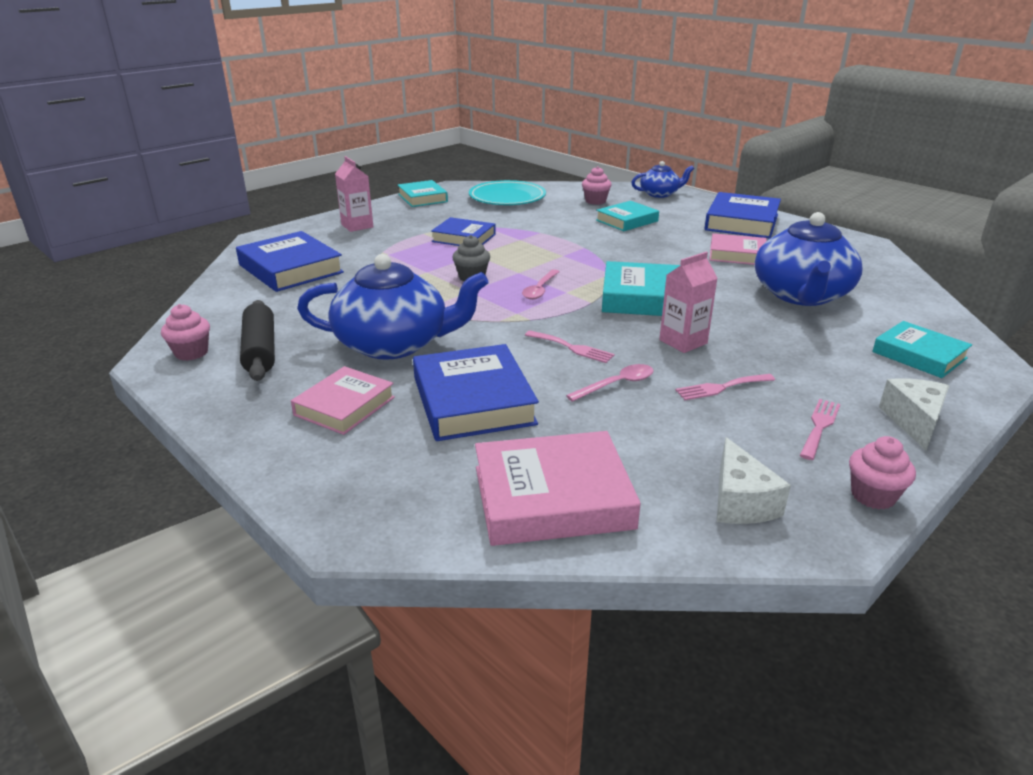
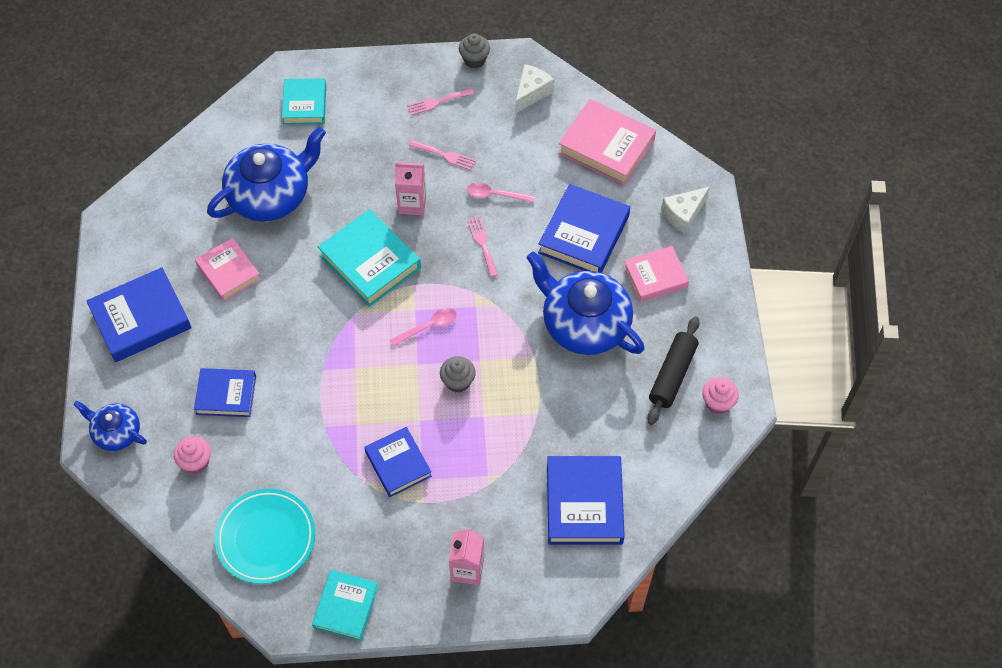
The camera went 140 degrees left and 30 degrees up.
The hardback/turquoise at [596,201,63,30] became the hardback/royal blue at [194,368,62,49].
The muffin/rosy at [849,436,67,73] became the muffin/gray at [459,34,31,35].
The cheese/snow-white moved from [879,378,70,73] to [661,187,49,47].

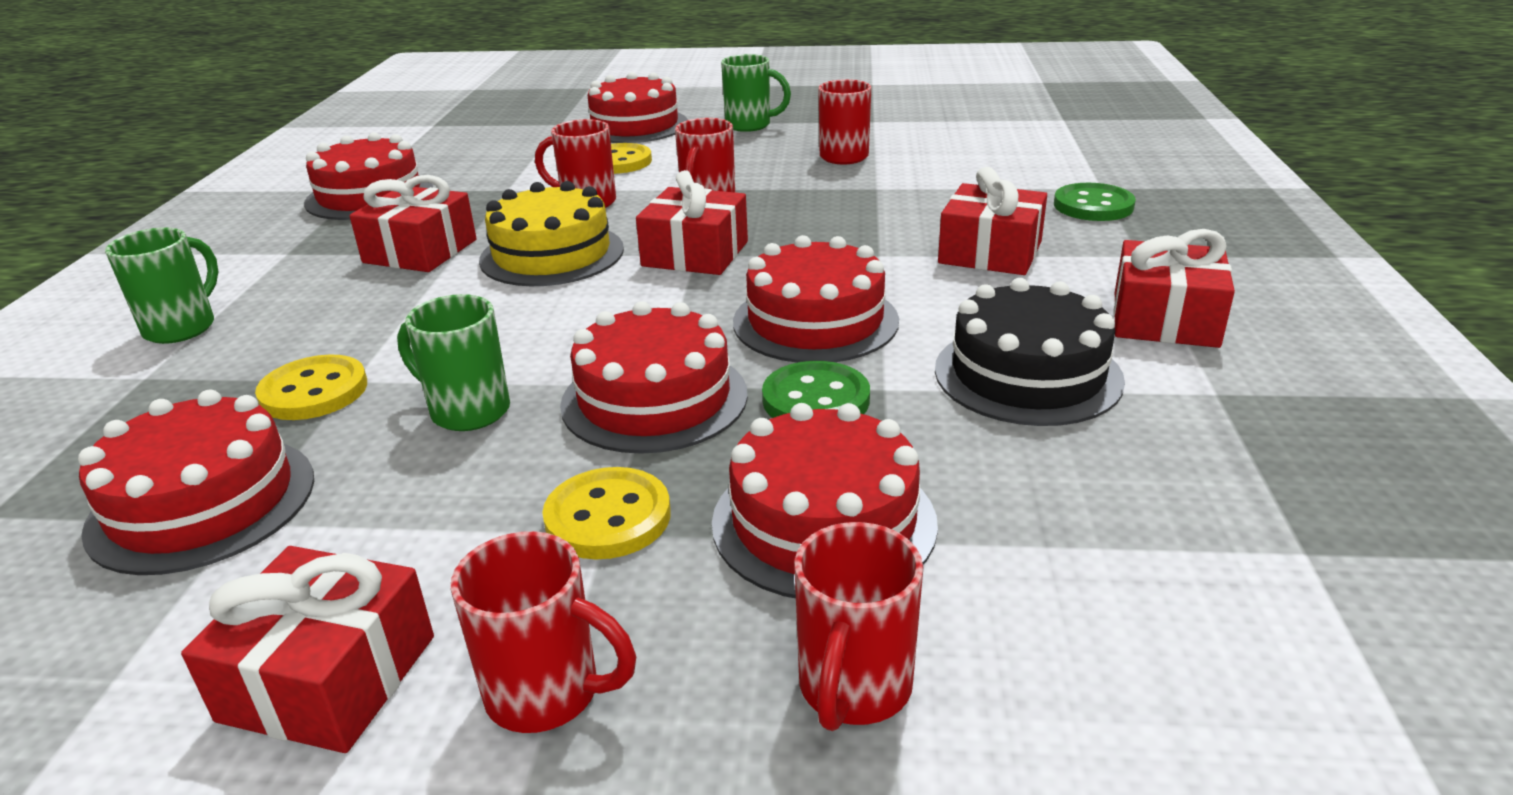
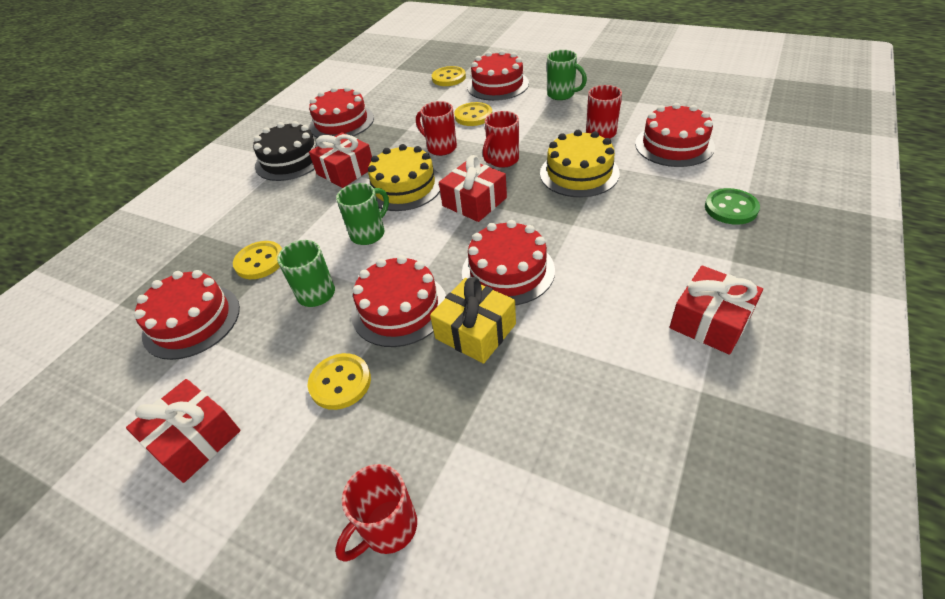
The camera went 25 degrees right and 15 degrees up.
The tea mug/leaf-green moved from [105,227,114,117] to [336,183,53,62].
The tea mug/red at [451,531,185,202] disappeared.
The layer cake/red moved from [712,403,226,195] to [635,103,80,64].
The sewing button/leaf-green at [762,361,108,57] was replaced by the gift/yellow at [430,277,86,87].
The layer cake/jet-black moved from [935,278,190,148] to [253,121,65,60].
The gift/red at [938,167,109,108] disappeared.
The sewing button/yellow at [432,66,34,20] appeared.
The layer cake/yellow at [540,130,80,67] appeared.

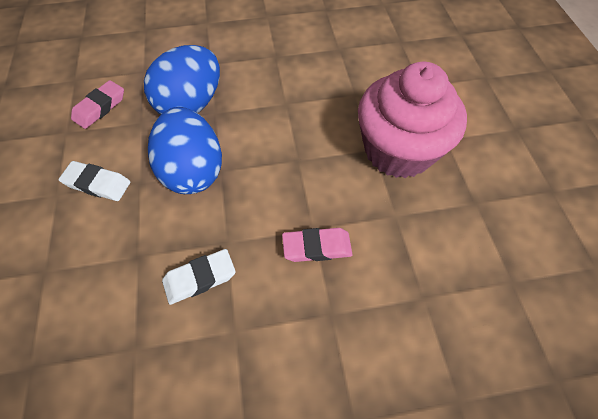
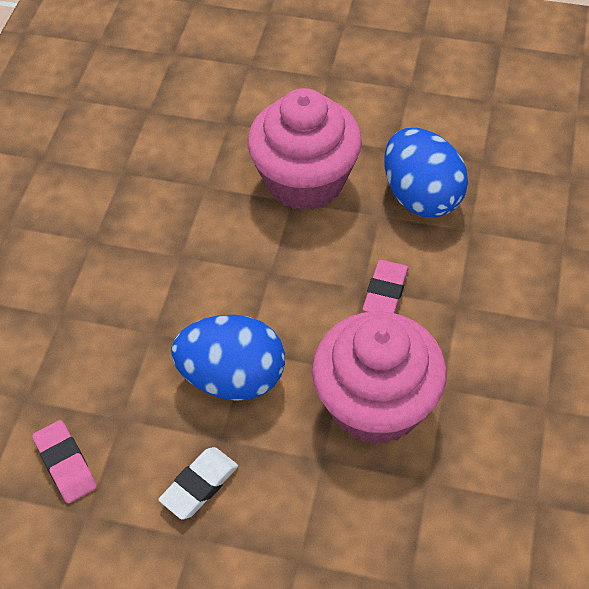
The camera went 65 degrees left and 5 degrees down.
The toy egg/royal blue moved from [144,45,76,69] to [384,128,84,90].
The gum eraser/snow-white at [162,249,74,56] was replaced by the muffin/rosy at [312,311,135,134].

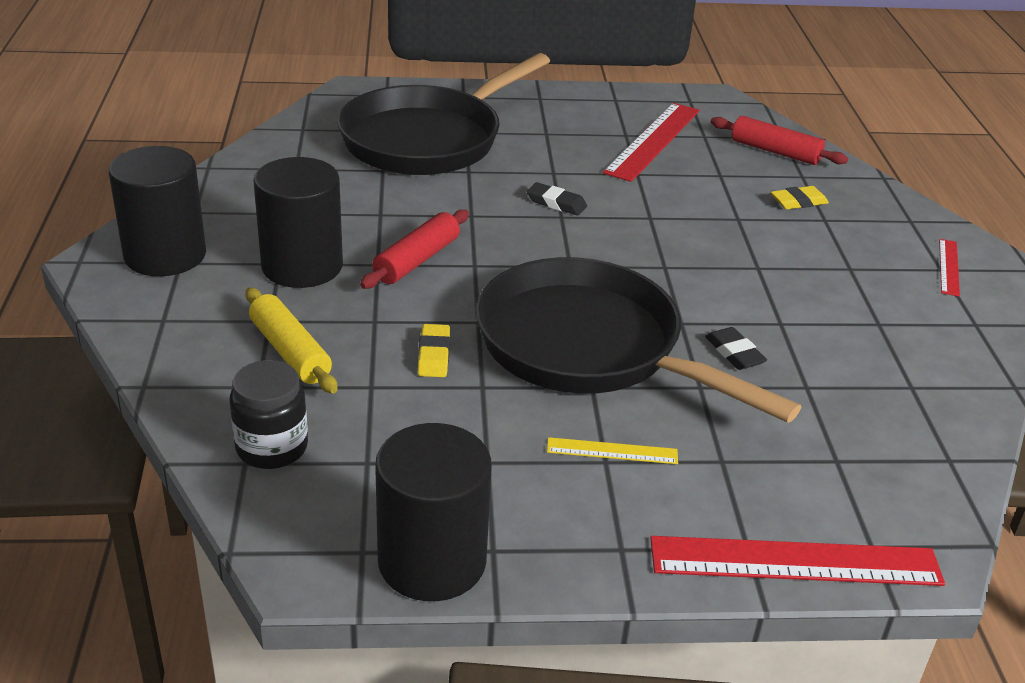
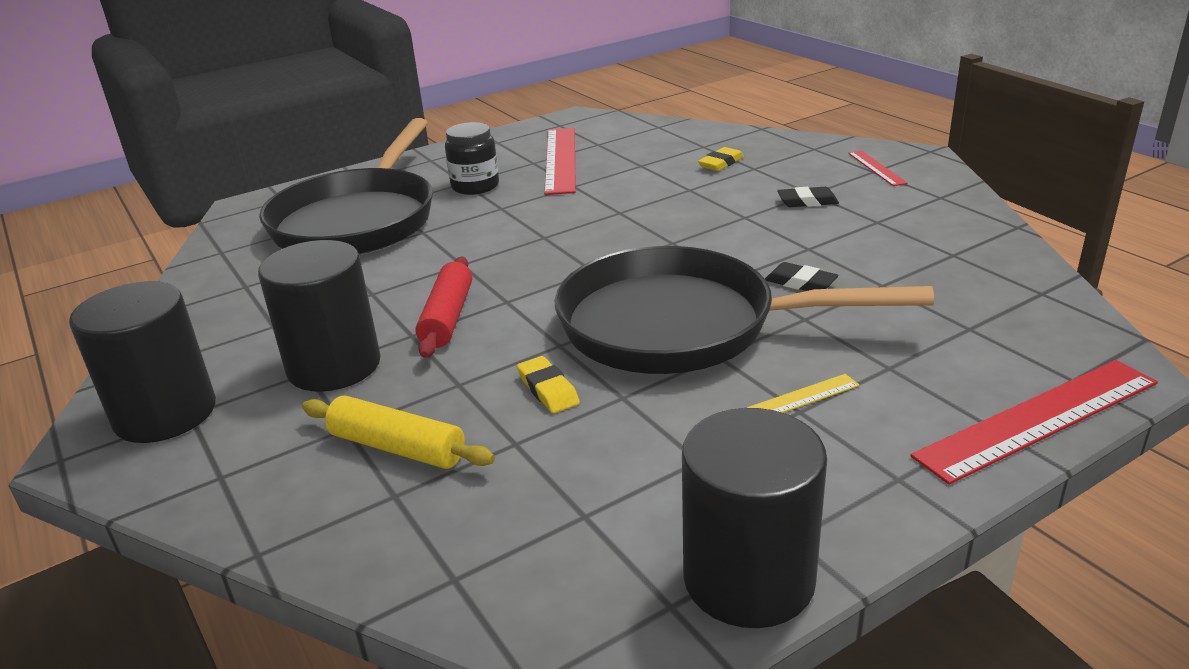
The camera went 25 degrees left and 5 degrees down.
The jam jar/jet-black moved from [229,360,79,109] to [445,122,54,73].
The gum eraser/jet-black moved from [527,182,60,33] to [777,187,62,20].
The pastry roller/red at [711,116,137,49] disappeared.

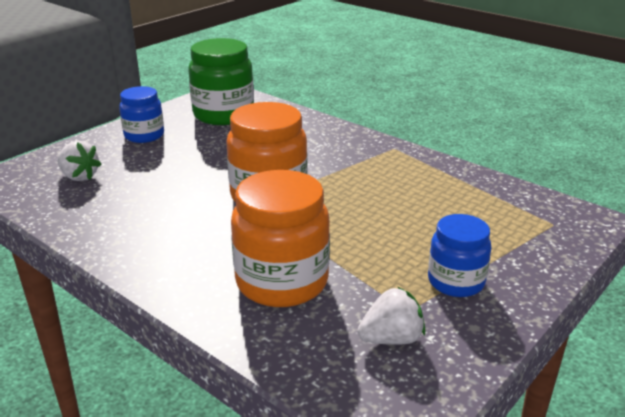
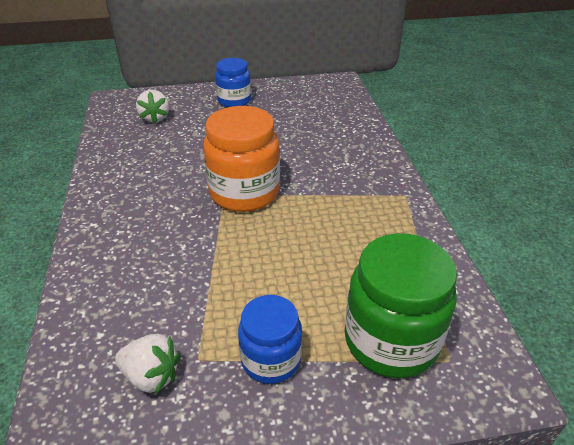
The camera went 40 degrees right and 10 degrees up.
The jam jar/leaf-green moved from [188,38,66,87] to [345,233,112,145].
The jam jar/bright orange at [231,170,99,137] disappeared.

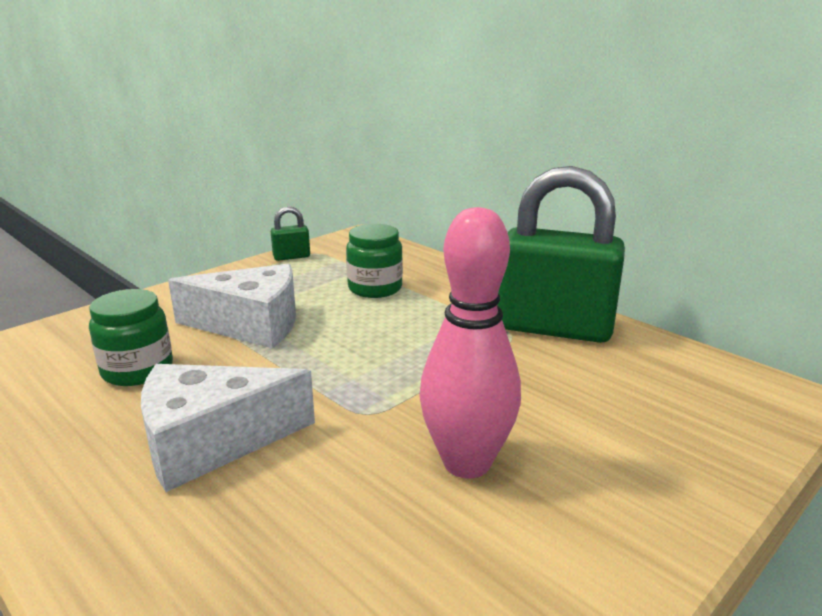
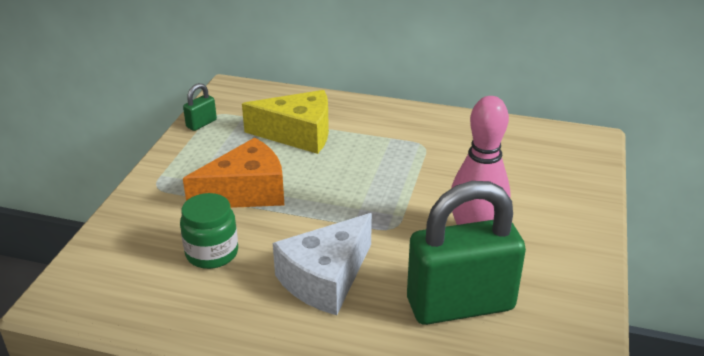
The camera went 30 degrees left and 10 degrees up.
The cheese/snow-white at [168,264,128,85] became the cheese/bright orange at [183,137,101,71].
The jam jar/leaf-green at [346,224,57,74] was replaced by the cheese/yellow at [242,90,87,64].
The small lock/leaf-green moved from [498,166,127,177] to [407,181,119,144].

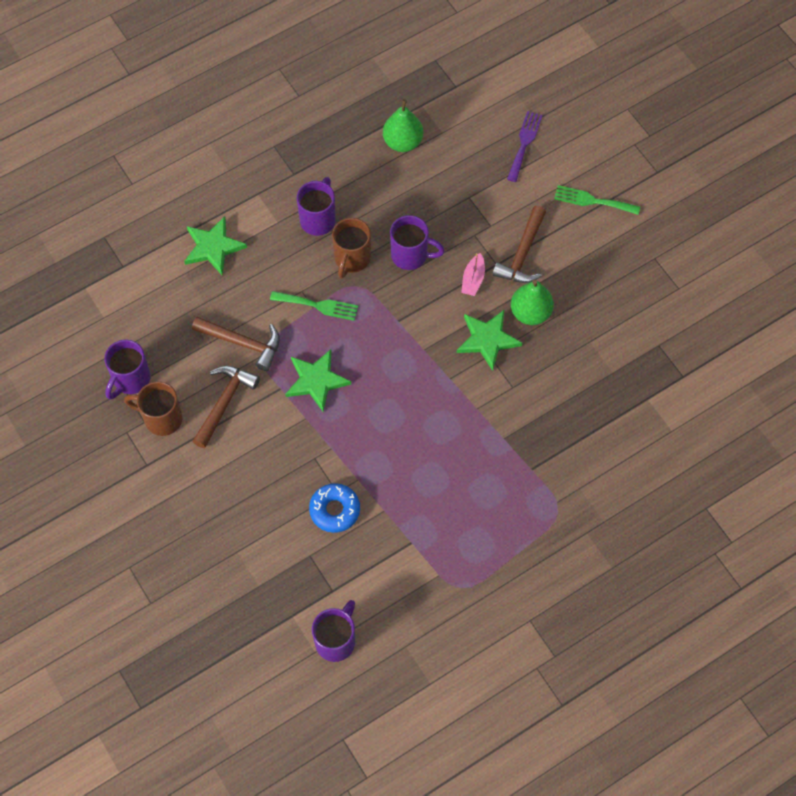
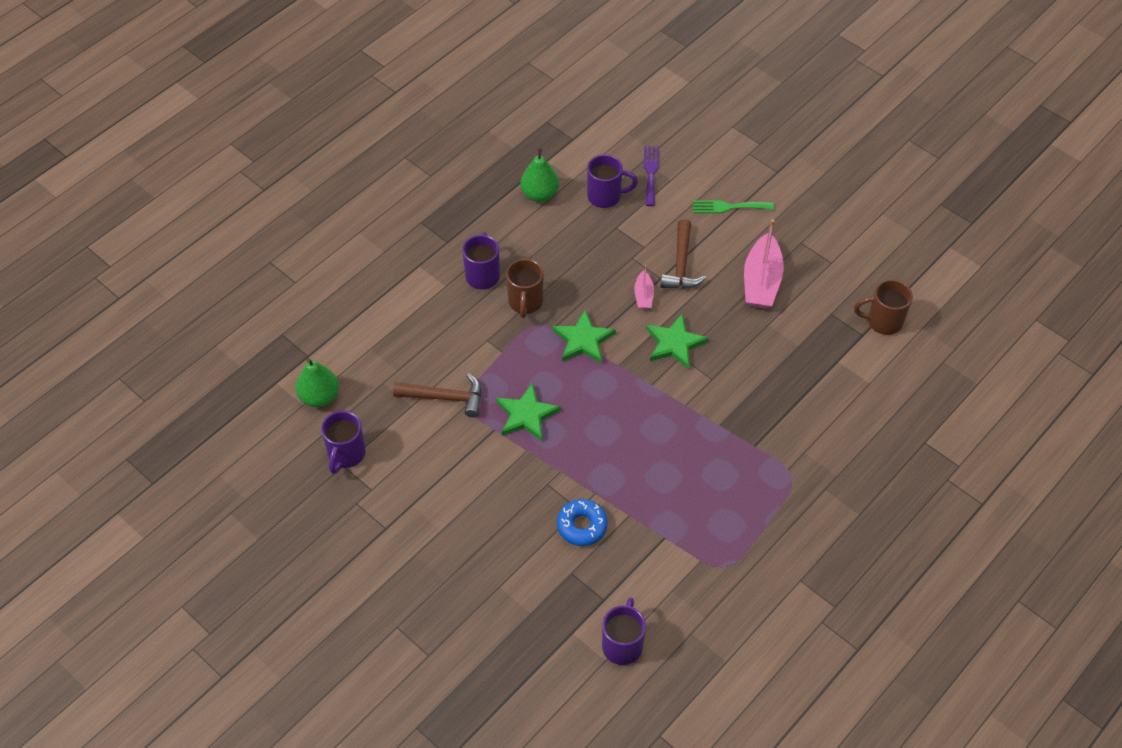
The camera went 15 degrees left and 10 degrees down.
The tea mug/russet moved from [124,381,58,55] to [854,279,59,56].
The star shape/leaf-green moved from [184,216,63,59] to [552,310,64,54].
The carpenter's hammer/russet at [193,366,67,82] disappeared.
The dinner fork/leaf-green at [270,291,88,30] disappeared.
The tea mug/purple moved from [390,215,55,55] to [587,154,51,54].
The pear/leaf-green moved from [511,280,43,45] to [296,358,43,49].
The boat/rosy at [744,219,40,90] appeared.

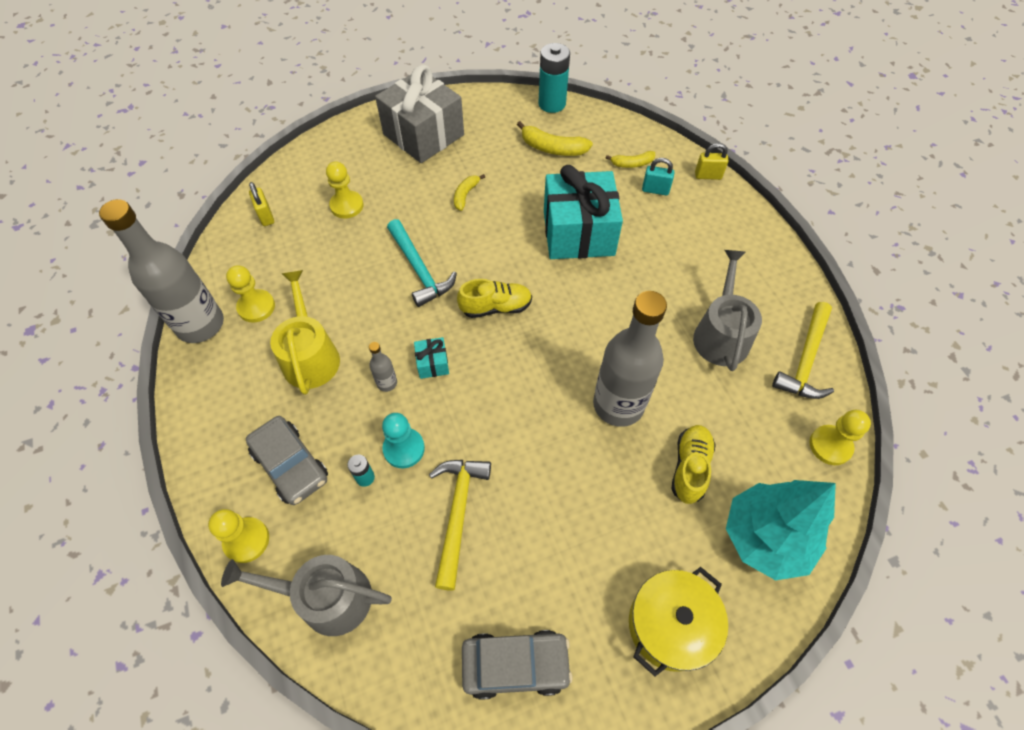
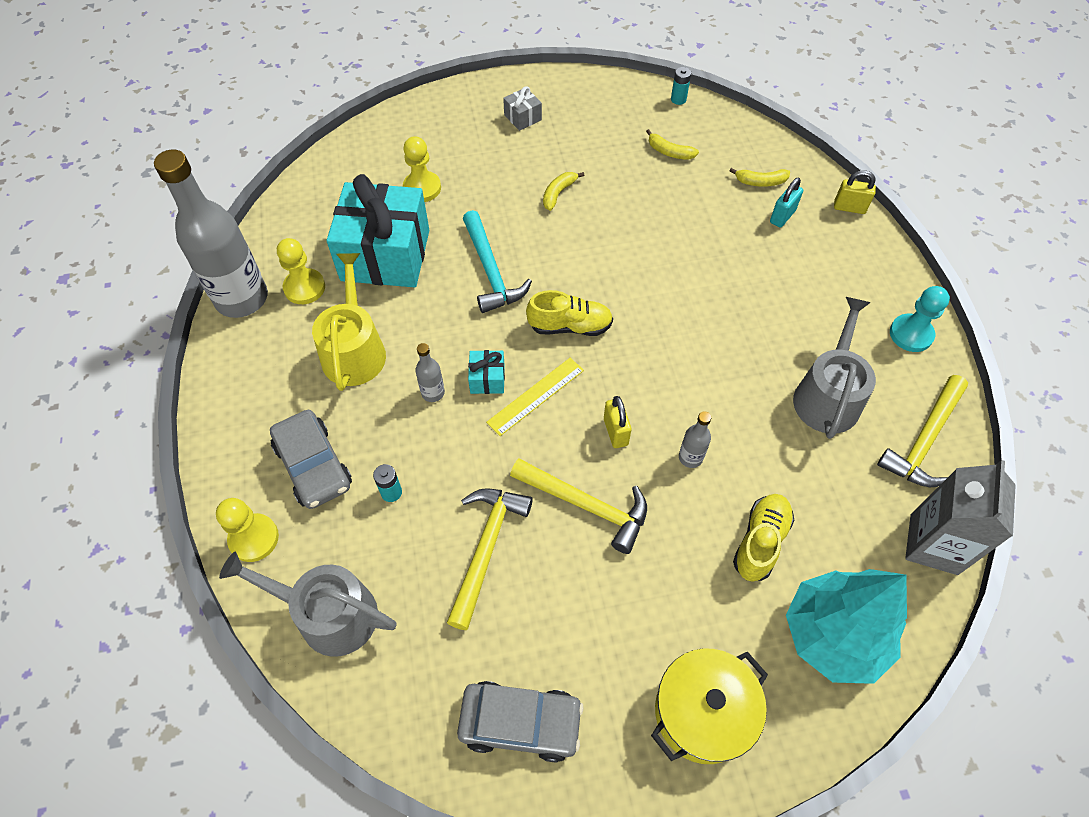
The camera went 10 degrees right and 0 degrees up.
The small lock/yellow moved from [249,182,25,44] to [604,396,28,52].
The gift/gray at [375,65,89,98] changed to 0.41 times the size.
The chess pawn/turquoise moved from [382,413,43,55] to [890,286,60,66].
The banana fruit/yellow at [517,121,76,35] changed to 0.62 times the size.
The AA battery/turquoise at [538,43,32,70] changed to 0.48 times the size.
The gift/turquoise moved from [544,165,79,94] to [326,174,103,113].
The flask/gray at [593,291,74,136] changed to 0.41 times the size.
The small lock/turquoise at [642,158,33,37] turned 75 degrees counterclockwise.
The chess pawn/yellow at [809,410,62,55] was replaced by the carton/gray at [905,460,111,115].
The measuring stick/yellow at [486,358,98,78] appeared.
The carpenter's hammer/yellow at [510,459,137,95] appeared.

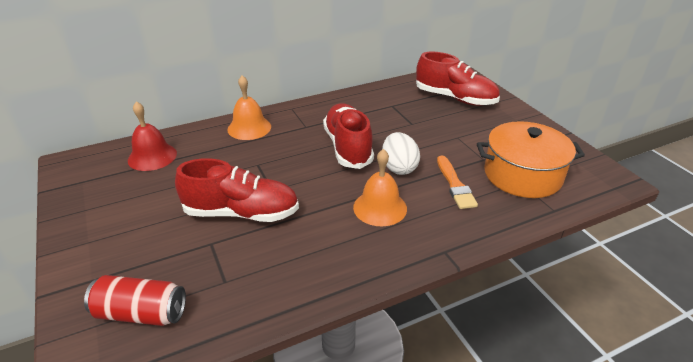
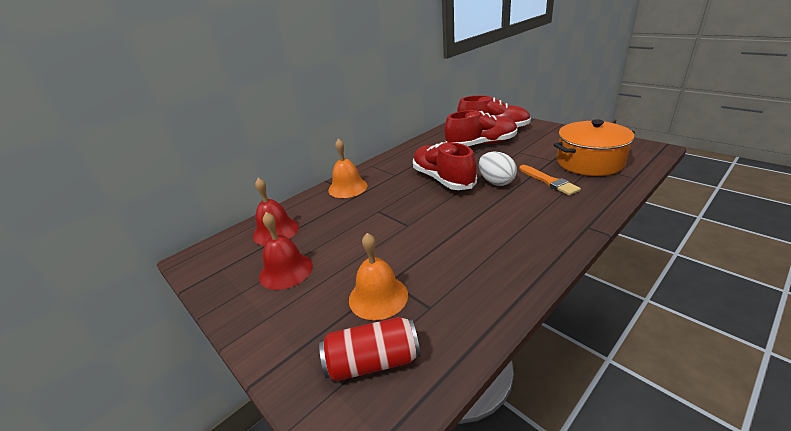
The camera went 15 degrees left and 5 degrees down.
The sneaker/red moved from [175,158,124,64] to [444,110,73,36].
The school bell/bright orange moved from [353,149,54,77] to [349,233,59,87].
The school bell/red at [259,212,54,78] appeared.

